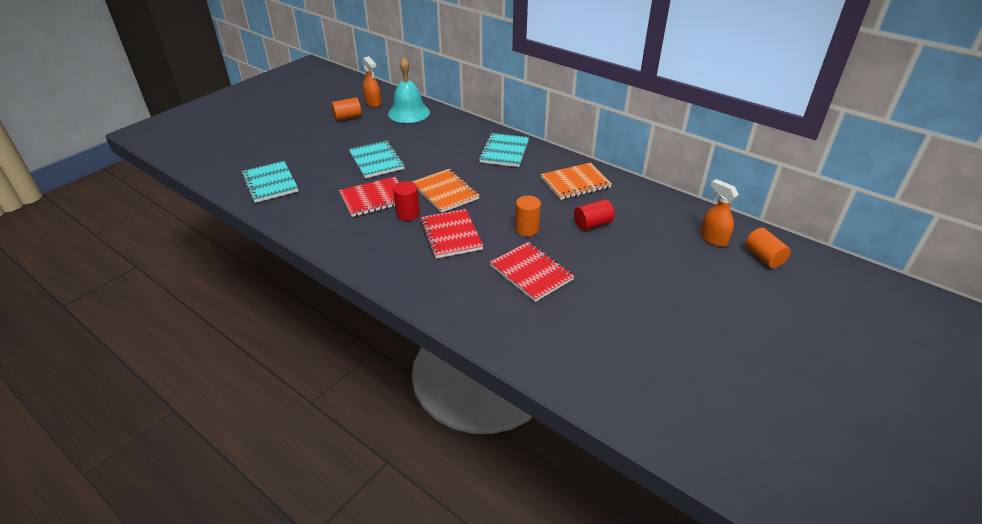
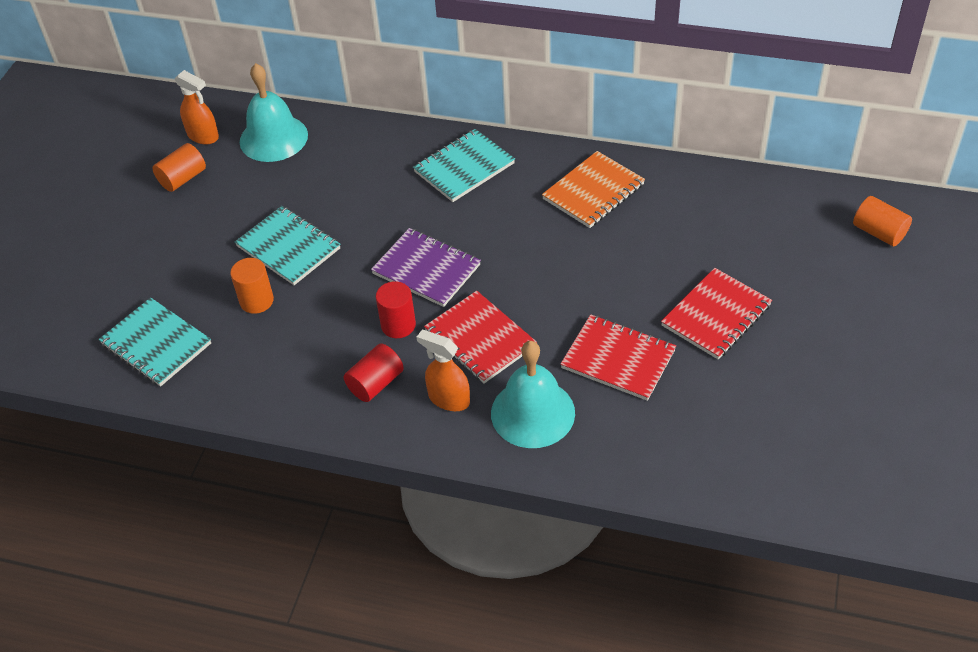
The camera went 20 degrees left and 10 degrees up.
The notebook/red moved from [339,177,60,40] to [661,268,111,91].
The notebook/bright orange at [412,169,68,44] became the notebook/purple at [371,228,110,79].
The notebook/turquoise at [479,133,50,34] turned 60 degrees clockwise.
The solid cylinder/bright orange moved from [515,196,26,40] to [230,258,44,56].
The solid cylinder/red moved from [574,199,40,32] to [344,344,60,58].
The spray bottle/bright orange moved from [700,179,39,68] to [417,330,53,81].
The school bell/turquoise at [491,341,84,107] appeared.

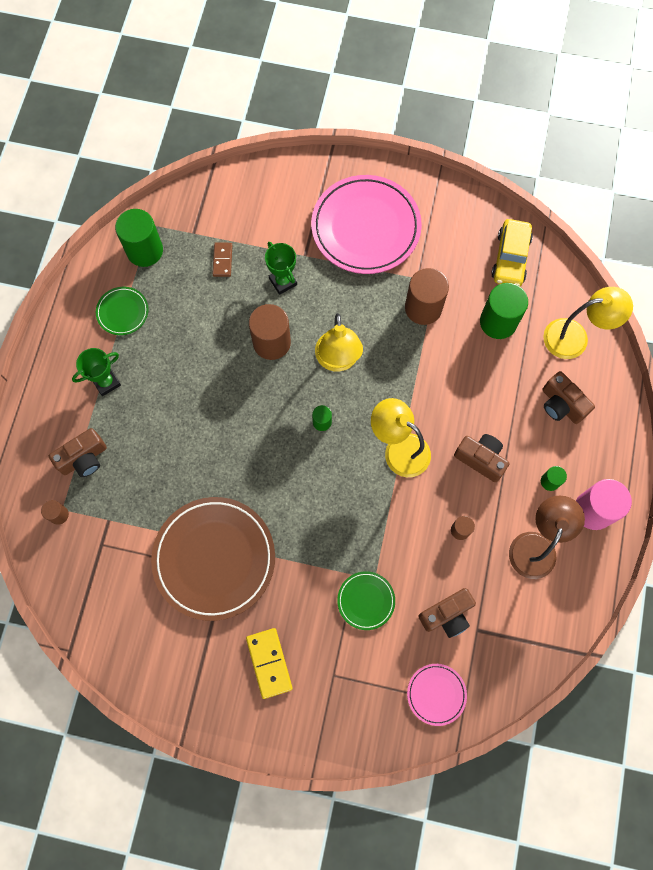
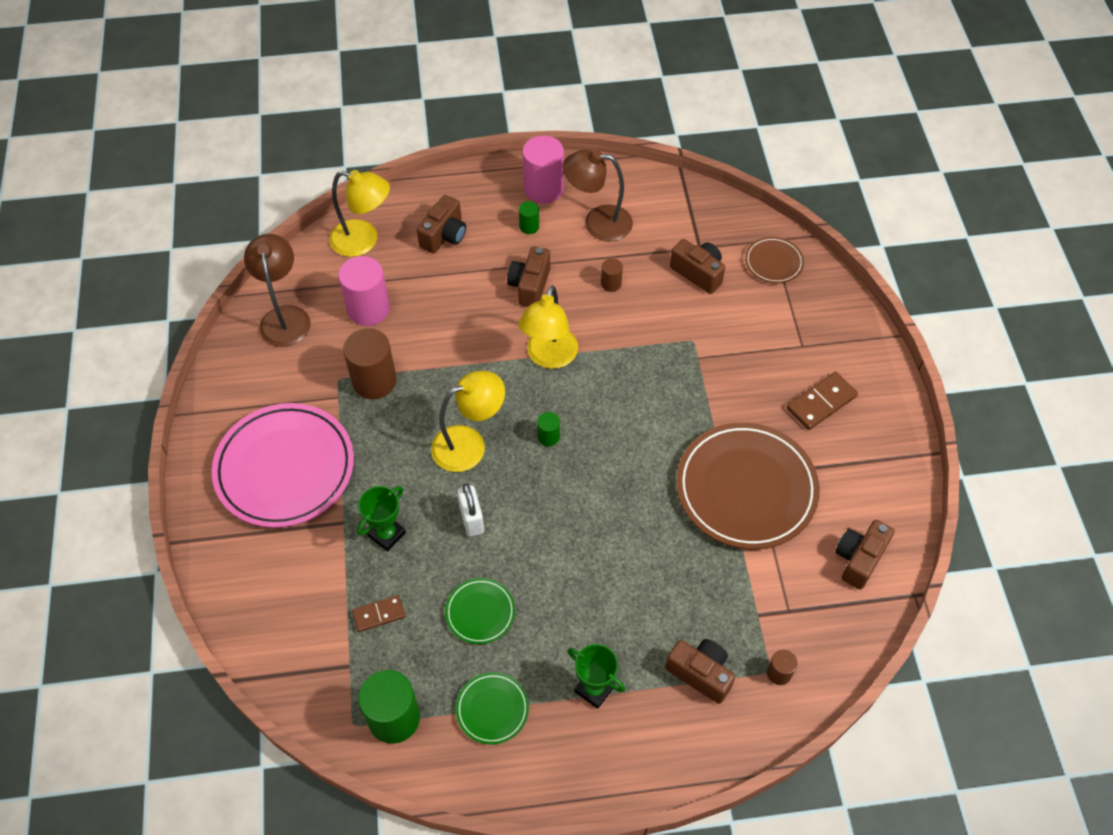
The camera went 110 degrees left and 15 degrees down.
The domino/yellow at [246,628,47,71] became the domino/russet at [787,372,71,58].
The solid cylinder/russet at [249,304,42,56] was replaced by the small lock/snow-white at [457,483,27,54].
The dinner plate/leaf-green moved from [337,571,58,59] to [445,578,70,66].
The dinner plate/rosy at [407,664,60,62] became the dinner plate/russet at [745,237,59,47].
The solid cylinder/leaf-green at [480,283,48,56] became the solid cylinder/rosy at [338,256,52,70].
The toy car/yellow at [491,219,42,67] was replaced by the desk lamp/russet at [244,234,67,113].
The desk lamp/yellow at [543,287,90,72] turned 135 degrees clockwise.
The camera/russet at [835,520,60,70] appeared.

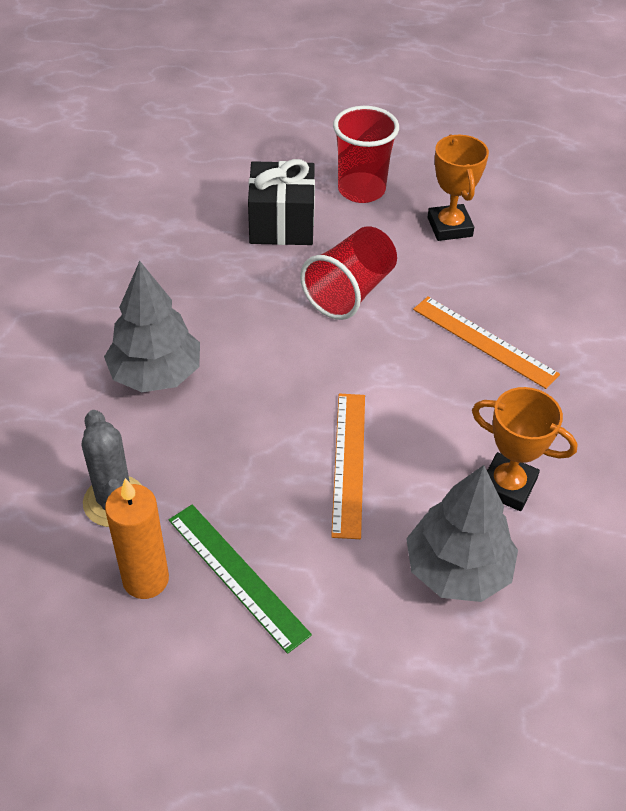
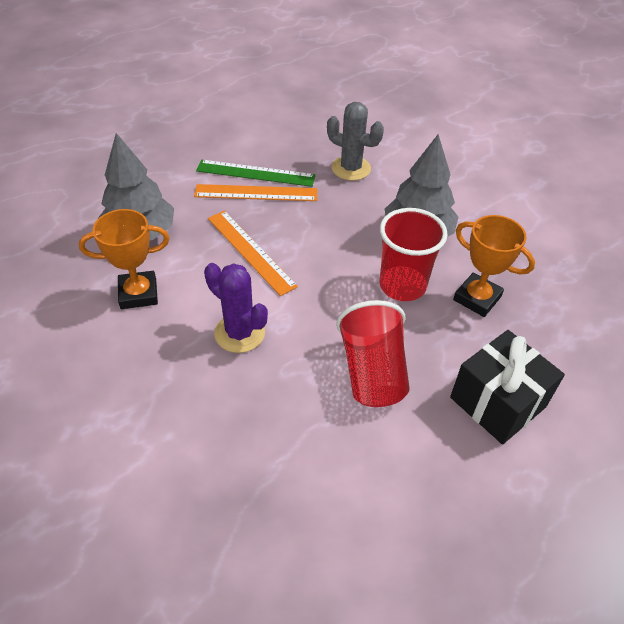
The camera went 140 degrees right and 0 degrees up.
The wax candle/bright orange at [105,478,64,121] disappeared.
The cup/red moved from [333,106,66,97] to [380,208,68,93].
The measuring stick/bright orange moved from [413,297,147,92] to [194,184,123,17].
The award cup/bright orange moved from [428,134,61,107] to [453,215,82,102].
The saguaro cactus/purple at [204,263,64,90] appeared.

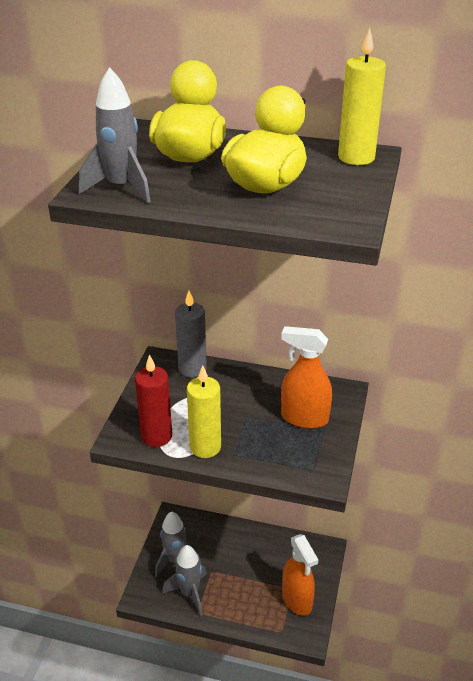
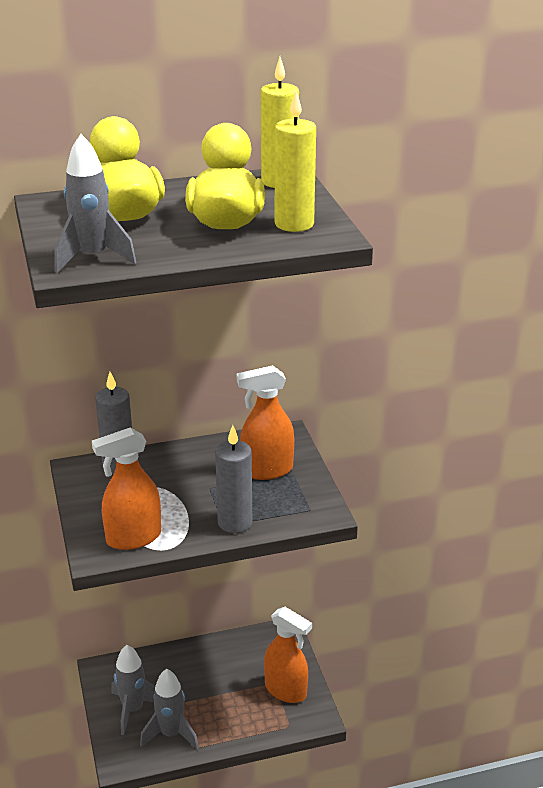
The camera went 30 degrees left and 5 degrees down.
The wax candle/red at [135,354,37,93] was replaced by the spray bottle/bright orange at [92,427,69,123].
The wax candle/yellow moved from [187,365,34,93] to [275,91,41,141].
The wax candle/gray at [215,425,37,108] appeared.

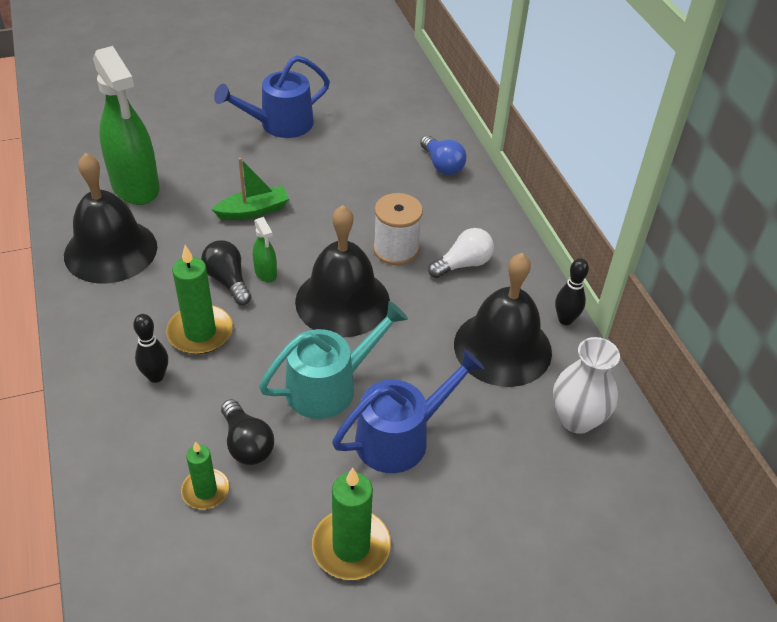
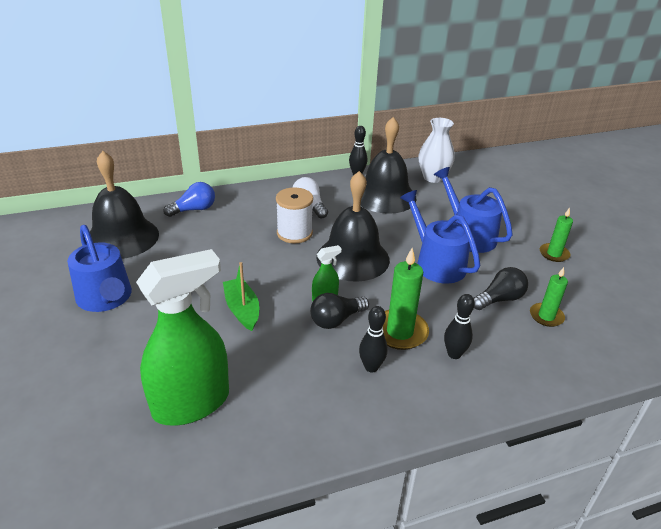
The camera went 90 degrees left and 10 degrees down.
The school bell/jet-black moved from [64,153,93,130] to [90,151,69,108].
The watering can/turquoise at [259,301,149,118] became the watering can/royal blue at [400,190,80,94].
The wax candle/leaf-green at [312,468,79,112] changed to 0.63 times the size.
The skittle/jet-black at [359,306,29,66] appeared.

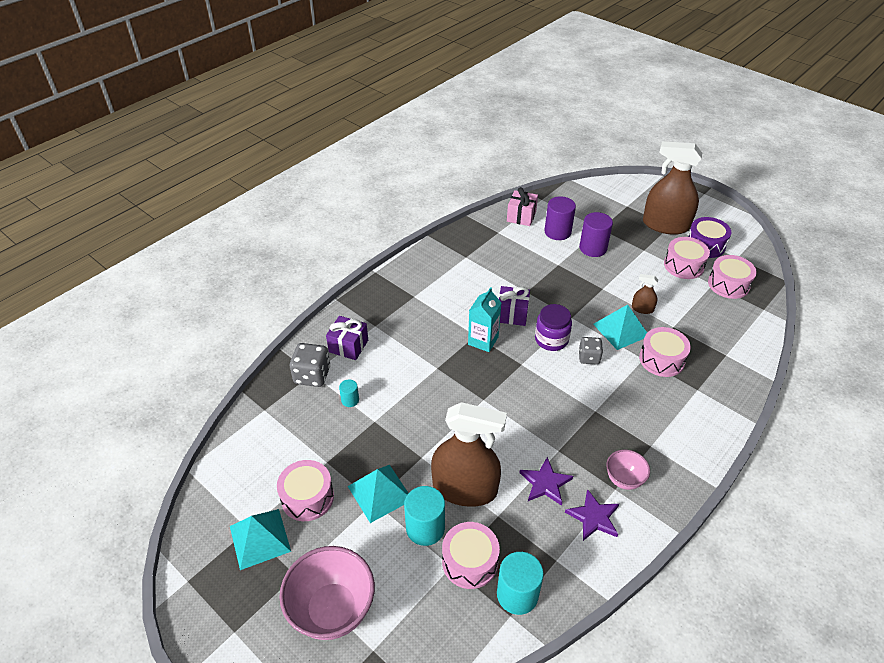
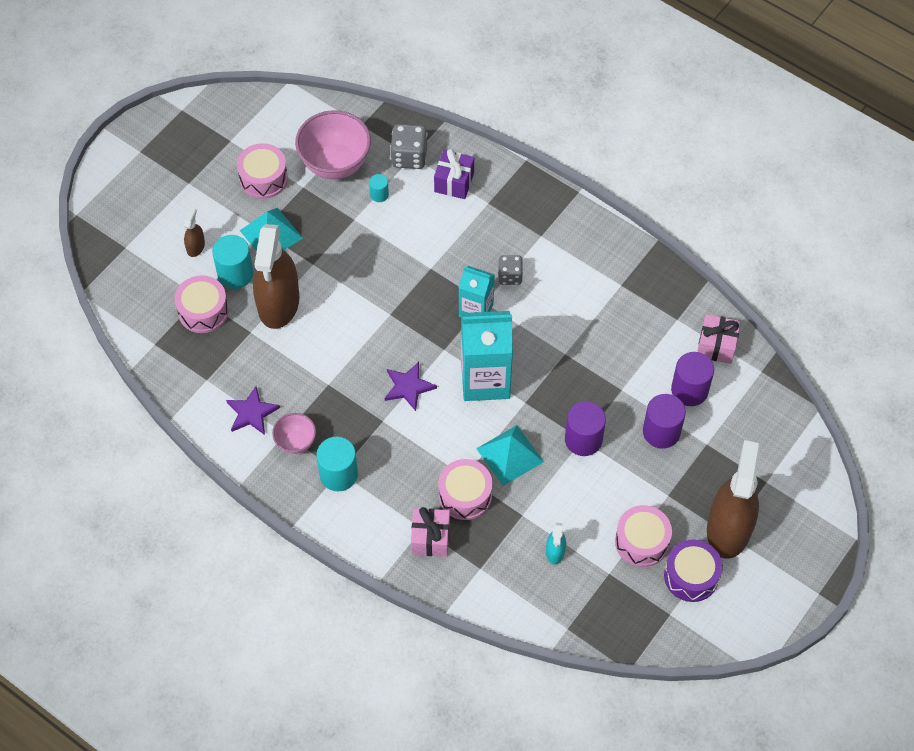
The camera went 85 degrees right and 15 degrees up.
The pyramid/turquoise at [230,509,61,61] disappeared.
The serving bowl/rosy moved from [279,546,96,94] to [295,110,76,69].
The solid cylinder/turquoise moved from [497,552,47,63] to [316,437,42,54].
The gift/purple at [499,286,31,40] disappeared.
The star shape/purple moved from [519,457,54,49] to [385,362,52,49].
The jam jar/purple at [535,304,37,47] was replaced by the carton/turquoise at [461,311,52,90].
The game die/gray moved from [579,337,24,28] to [498,255,25,30].
The spray bottle/russet moved from [632,274,26,40] to [184,207,21,50].
The snare drum/rosy at [708,255,49,44] disappeared.
The gift/rosy at [411,507,39,50] appeared.
The spray bottle/turquoise at [546,523,20,41] appeared.
The solid cylinder/purple at [565,401,41,55] appeared.

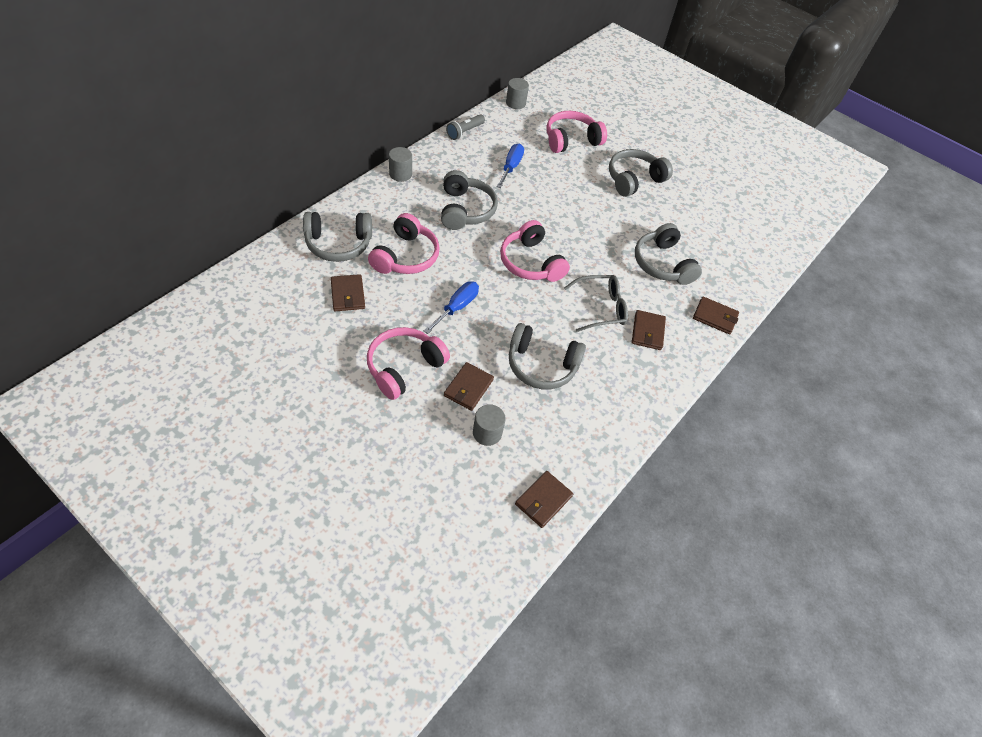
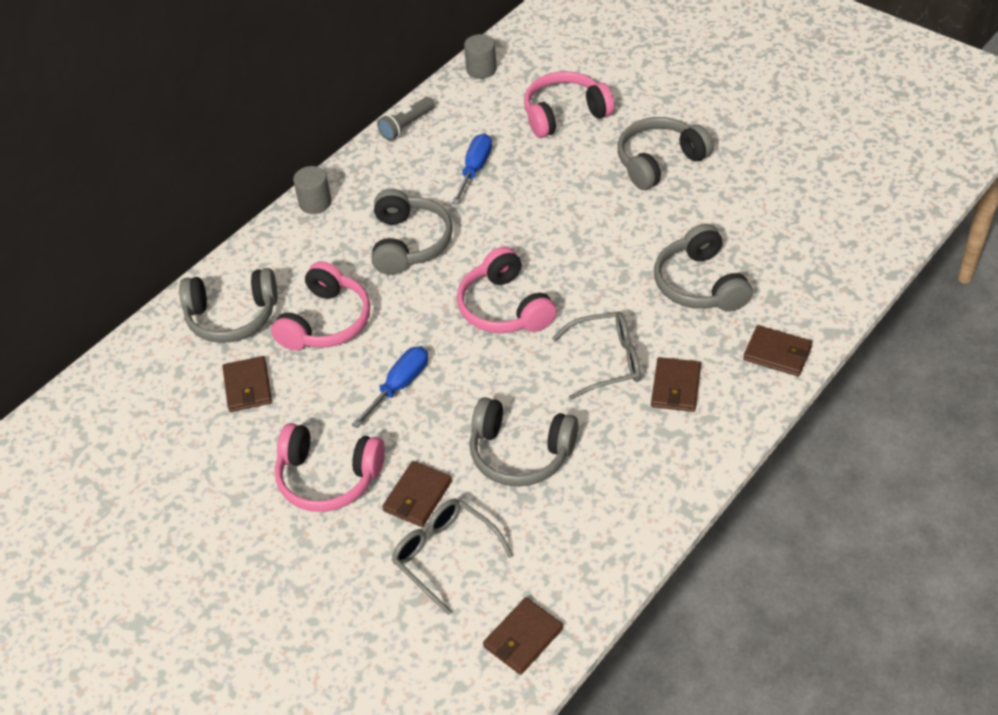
The camera went 10 degrees right and 5 degrees down.
The headset/rosy at [367,327,83,73] turned 120 degrees counterclockwise.
The solid cylinder/gray at [473,404,33,42] was replaced by the glasses/gray at [392,499,121,116].

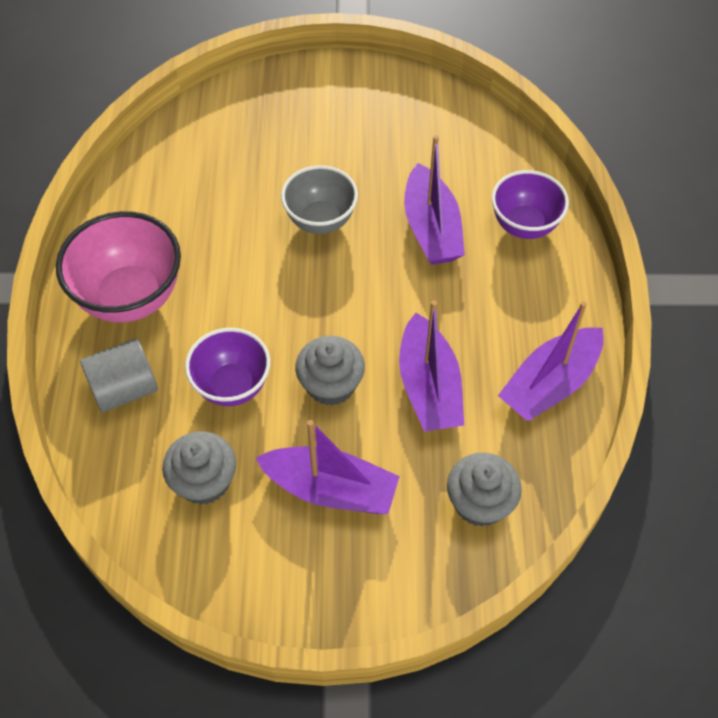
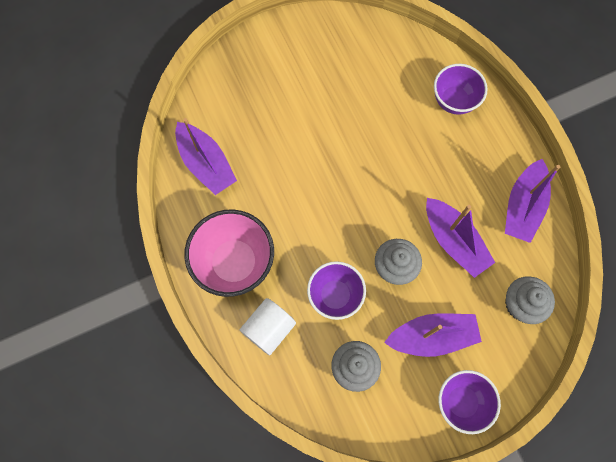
The camera went 25 degrees left and 15 degrees up.
The solid cylinder/gray at [80,338,78,74] became the solid cylinder/snow-white at [240,298,56,57].
The serving bowl/gray at [281,165,77,69] disappeared.
The boat/purple moved from [404,135,61,130] to [175,118,62,77].
The serving bowl/purple at [439,370,62,64] appeared.

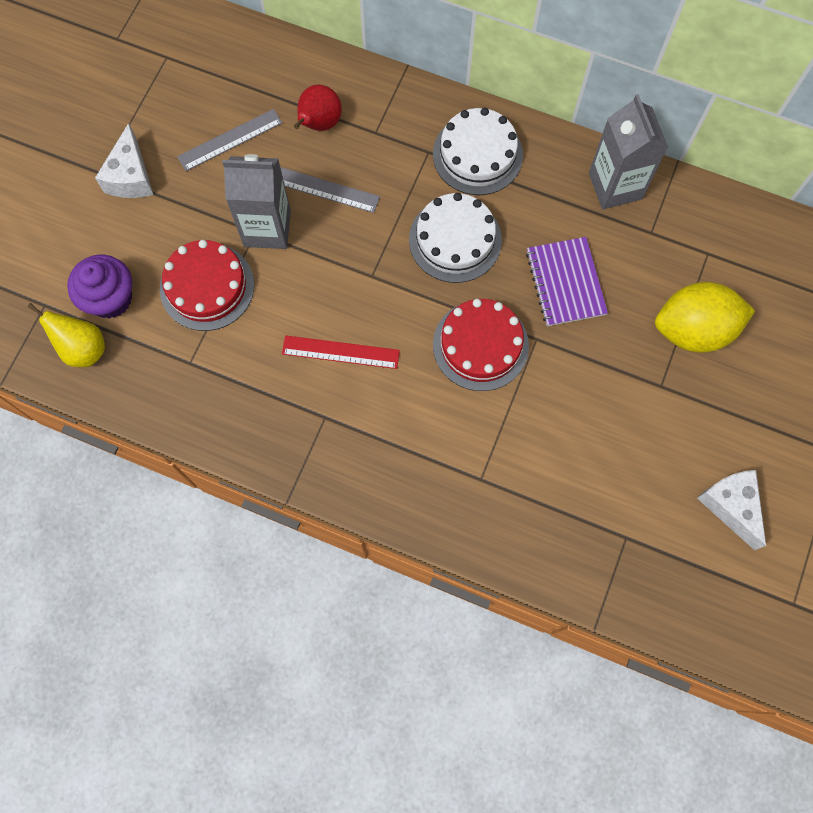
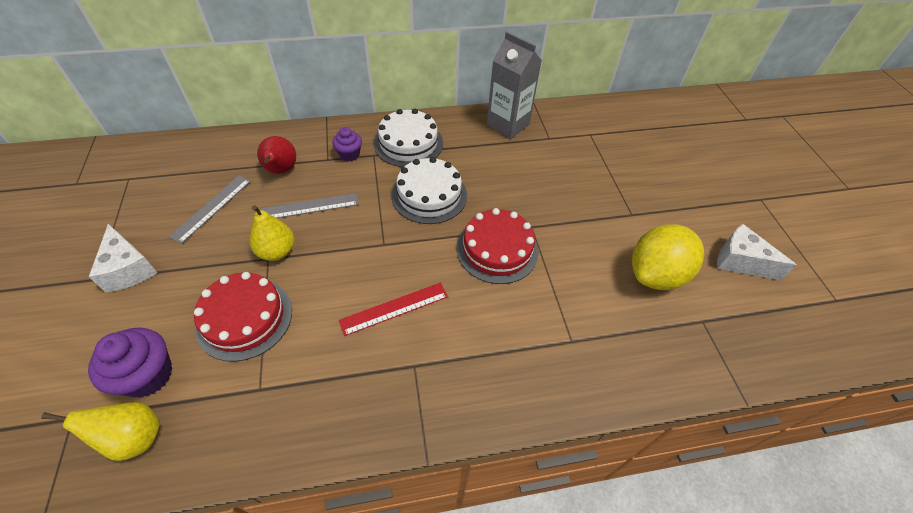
The camera went 35 degrees left and 20 degrees down.
The carton/gray at [222,154,69,95] was replaced by the pear/yellow at [250,205,44,56].
The notebook/purple at [526,237,82,89] disappeared.
The toy lemon/yellow moved from [655,282,100,71] to [632,224,72,66].
The muffin/purple at [332,127,30,34] appeared.

